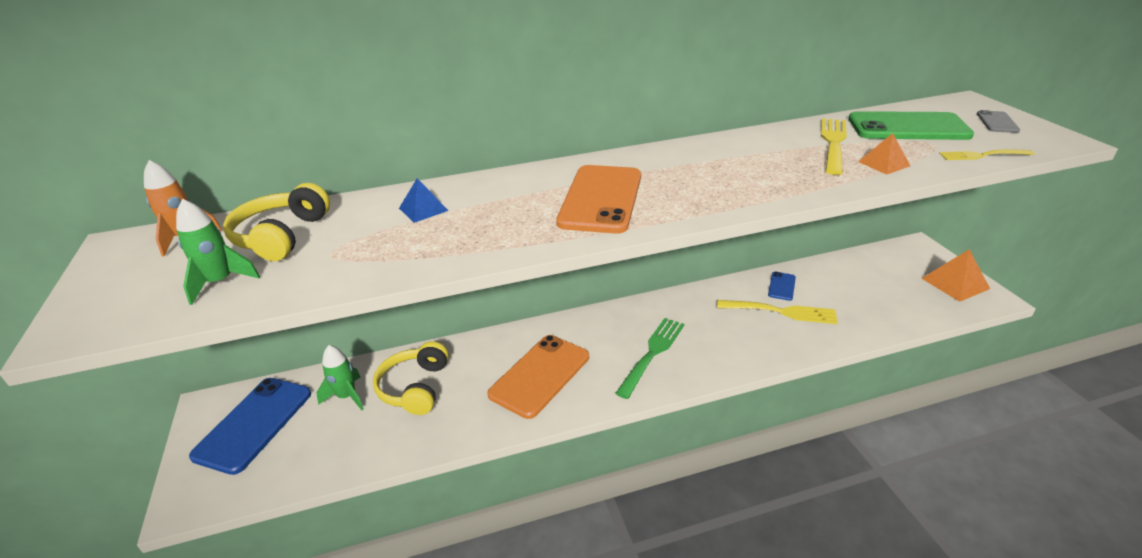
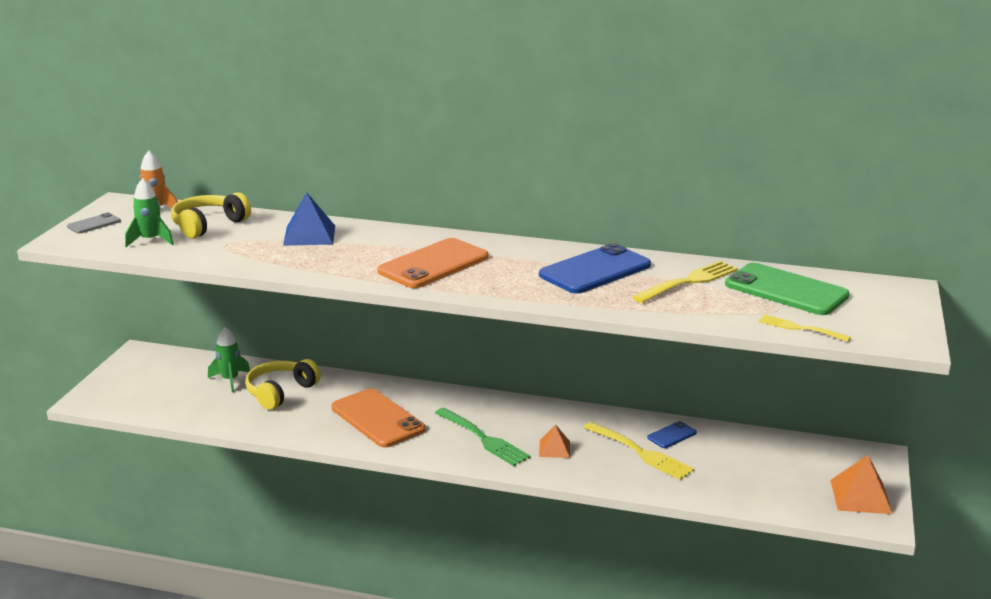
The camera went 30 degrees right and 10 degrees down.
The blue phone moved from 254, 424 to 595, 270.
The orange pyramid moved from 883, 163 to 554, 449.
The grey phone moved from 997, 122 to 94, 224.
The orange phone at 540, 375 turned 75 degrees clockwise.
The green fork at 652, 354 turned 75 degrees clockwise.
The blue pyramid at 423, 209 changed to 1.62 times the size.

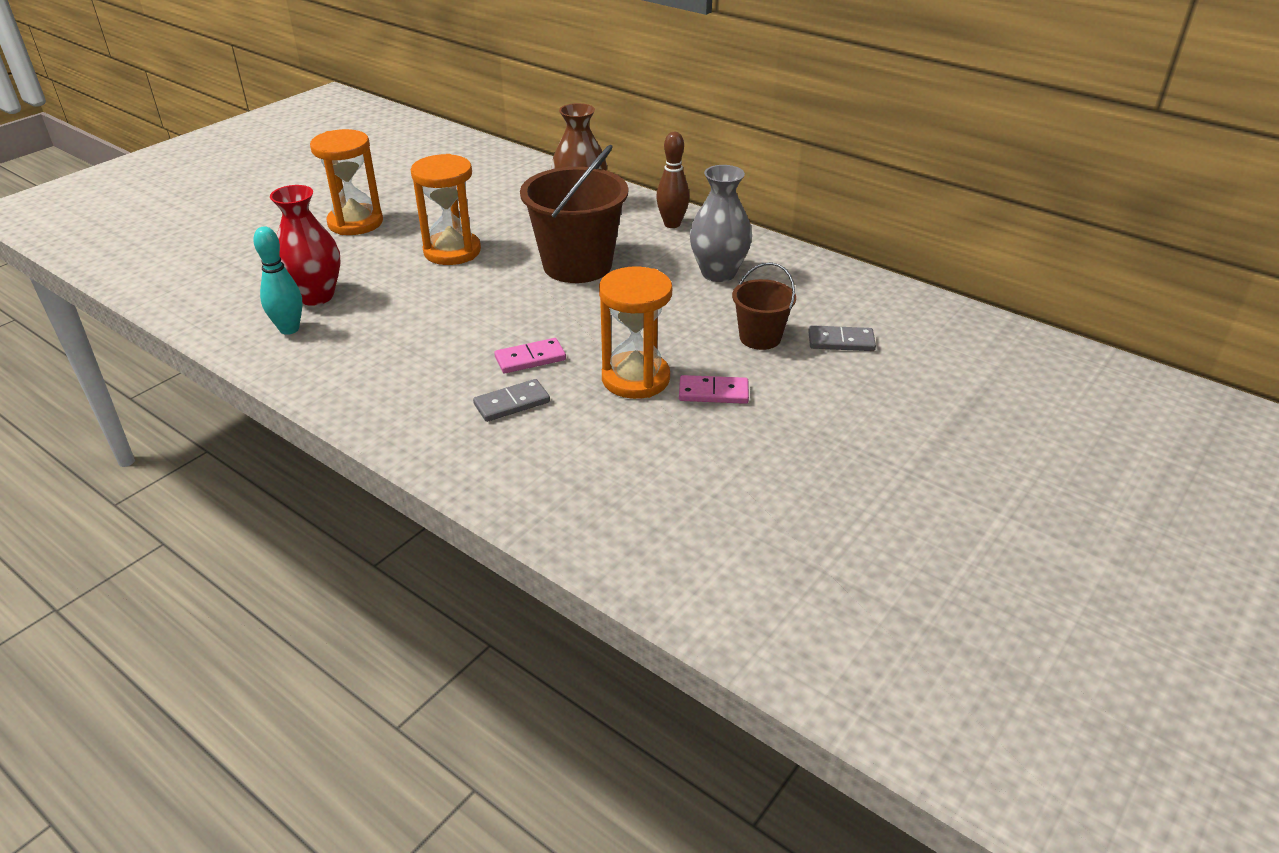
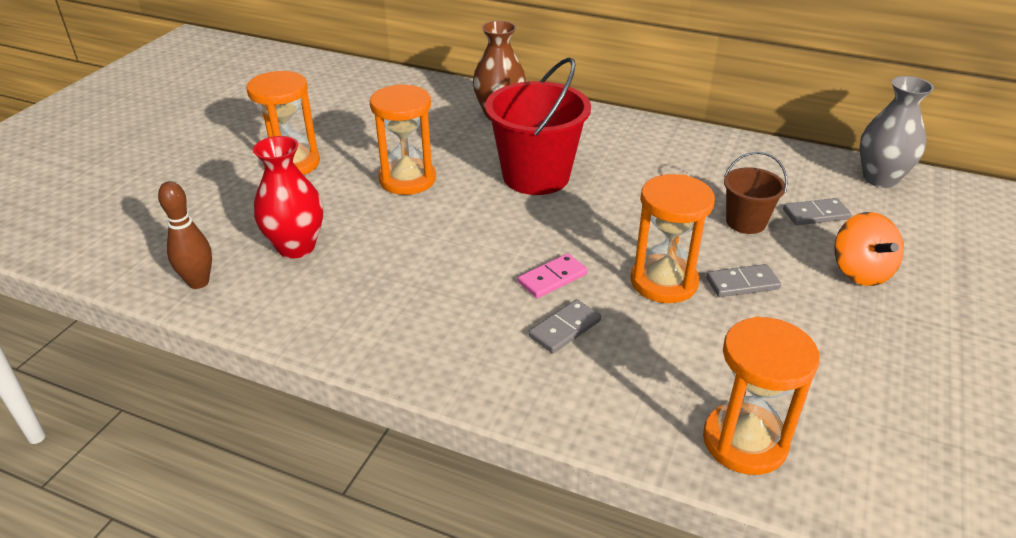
The camera went 15 degrees left and 0 degrees up.
The turquoise bowling pin at 289, 329 disappeared.
The orange hourglass at 744, 441 appeared.
The orange spinning top at 860, 271 appeared.
The brown bowling pin moved from 672, 224 to 198, 282.
The grey vase moved from 718, 273 to 880, 179.
The brown bucket at 577, 265 became the red bucket at 536, 176.
The pink domino at 713, 393 became the grey domino at 742, 283.

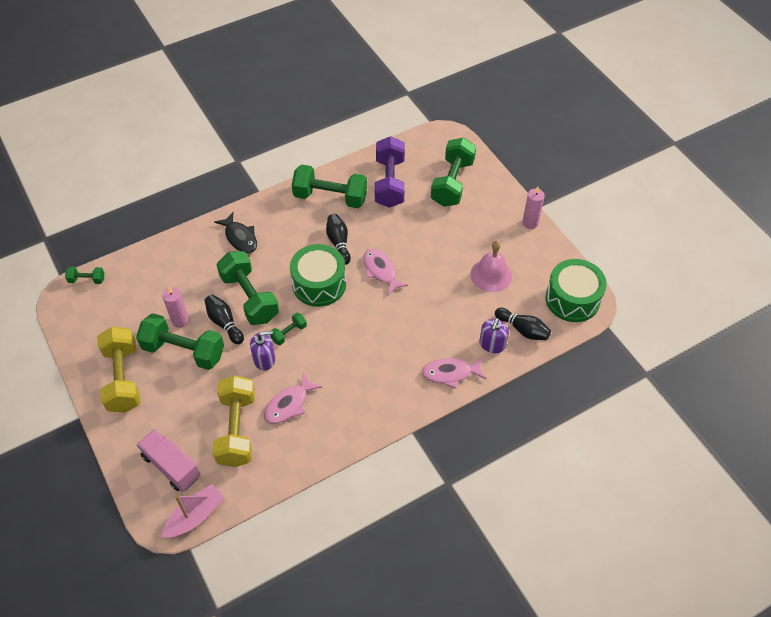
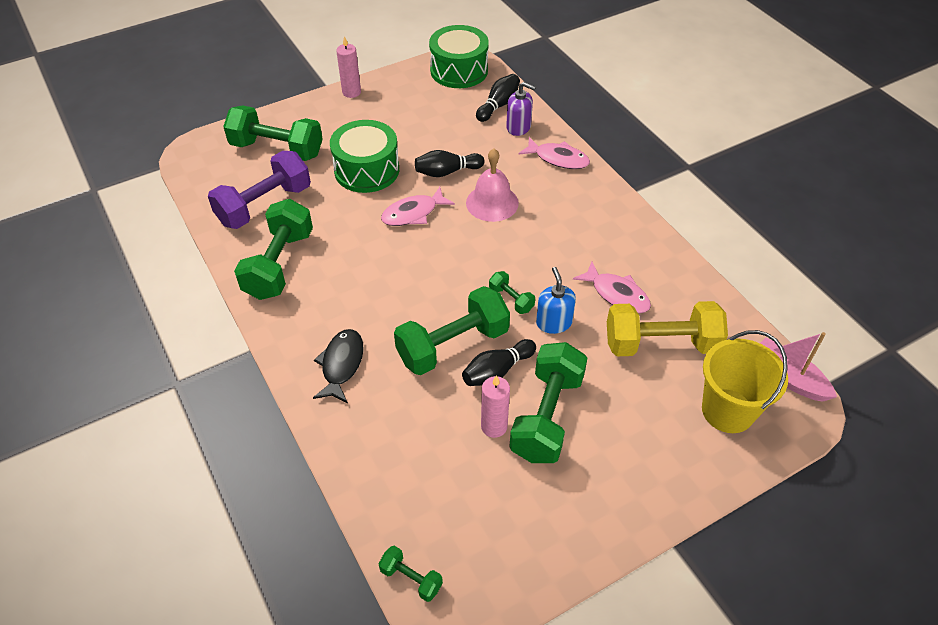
The camera went 90 degrees left and 5 degrees down.
The yellow dumbbell at 123, 378 disappeared.
The green drum moved from 319, 284 to 367, 170.
The black bowling pin moved from 339, 243 to 447, 172.
The pink bell moved from 491, 275 to 492, 203.
The pink truck at 171, 466 was replaced by the yellow bucket at 727, 410.
The purple soap dispenser at 264, 359 became the blue soap dispenser at 554, 322.
The green dumbbell at 87, 280 turned 60 degrees counterclockwise.
The black fish at 240, 238 turned 45 degrees counterclockwise.
The purple dumbbell at 389, 182 turned 45 degrees counterclockwise.
The pink fish at 450, 373 turned 60 degrees counterclockwise.

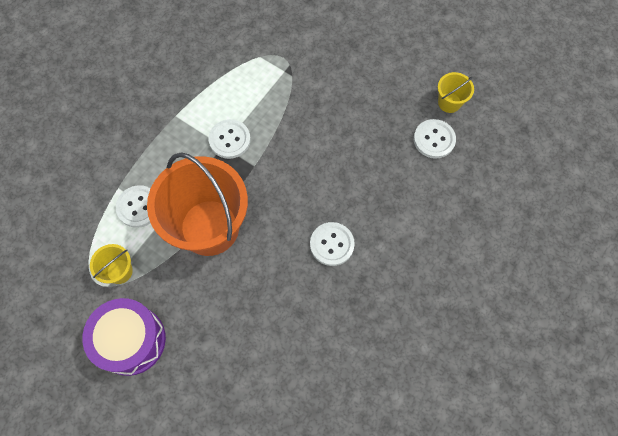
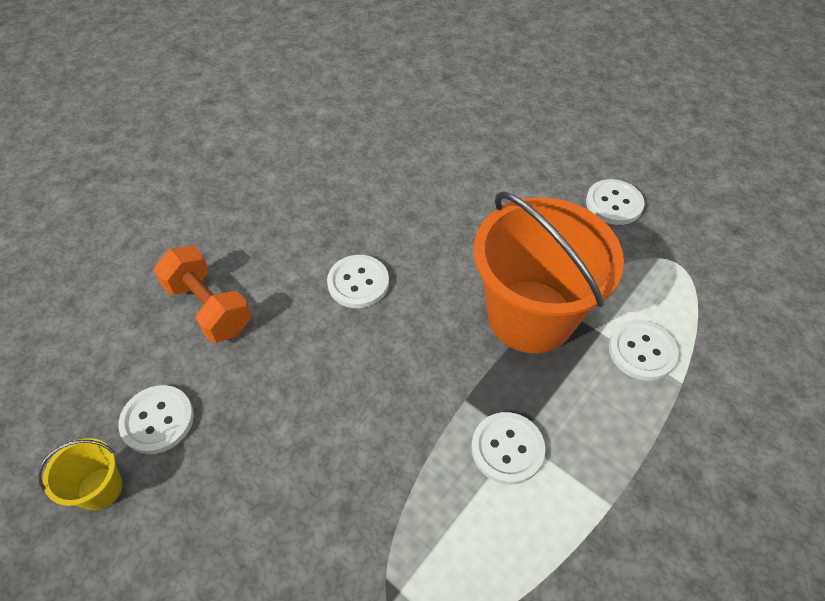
The camera went 175 degrees left and 15 degrees down.
The yellow bucket at 119, 271 disappeared.
The orange dumbbell at 209, 308 appeared.
The purple drum at 131, 340 was replaced by the white button at 614, 203.

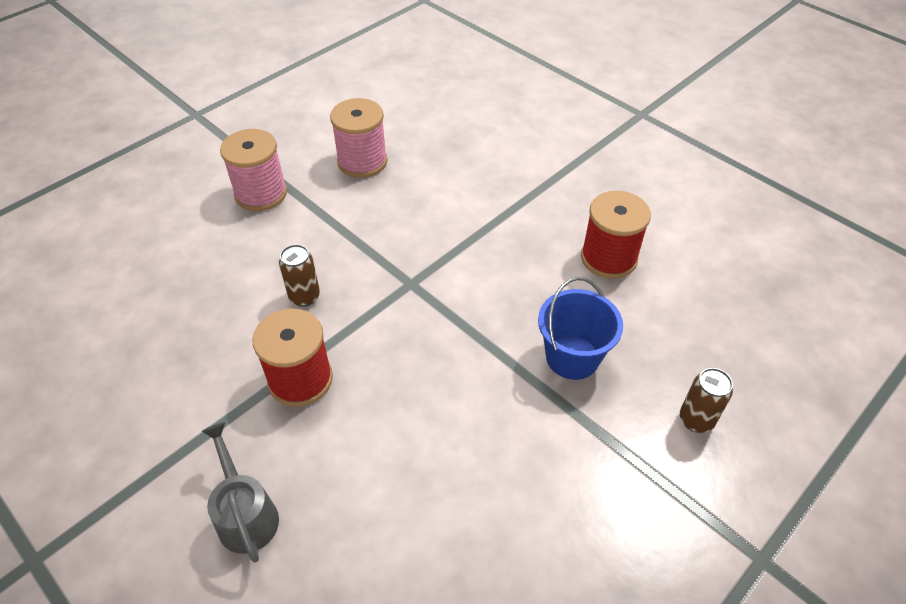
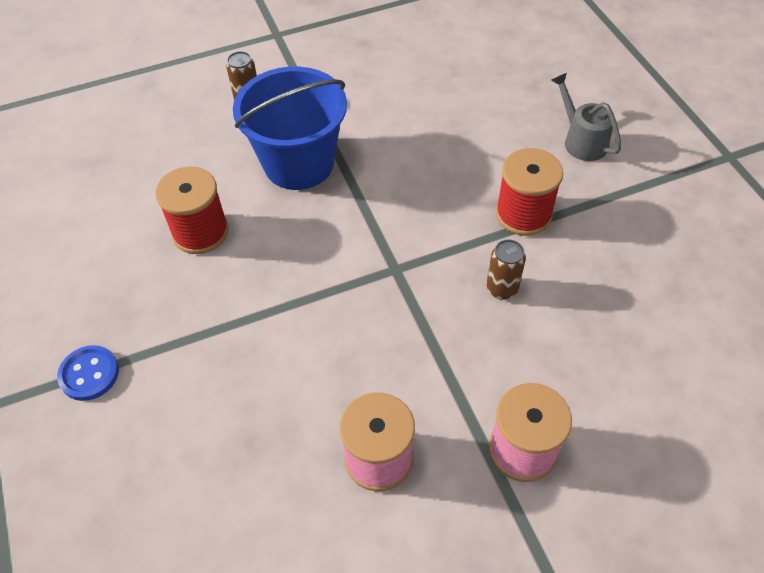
The camera went 155 degrees left and 5 degrees up.
The blue button at 89, 374 appeared.
The grey watering can at 245, 513 turned 150 degrees clockwise.
The blue bucket at 572, 357 changed to 1.56 times the size.

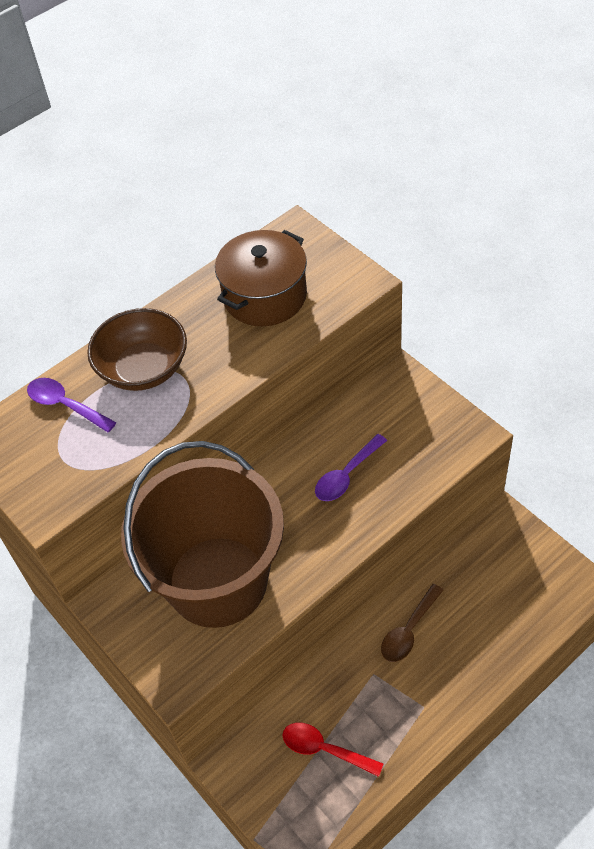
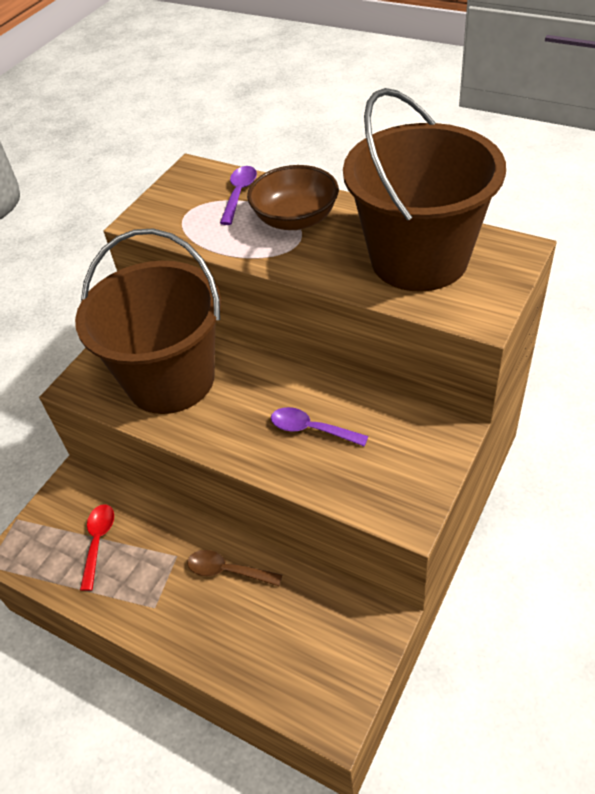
The camera went 70 degrees right and 5 degrees down.
The brown pot at 265, 296 was replaced by the brown bucket at 419, 259.

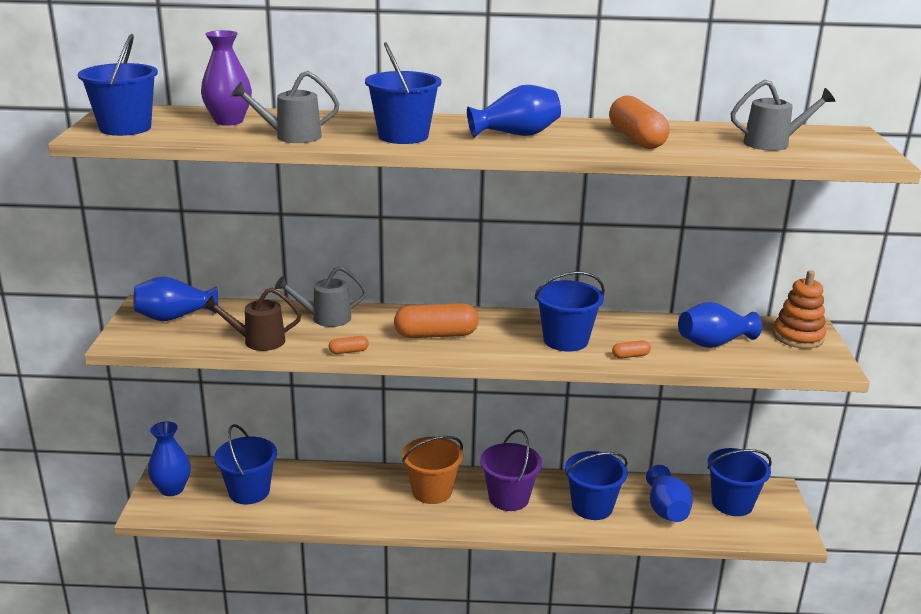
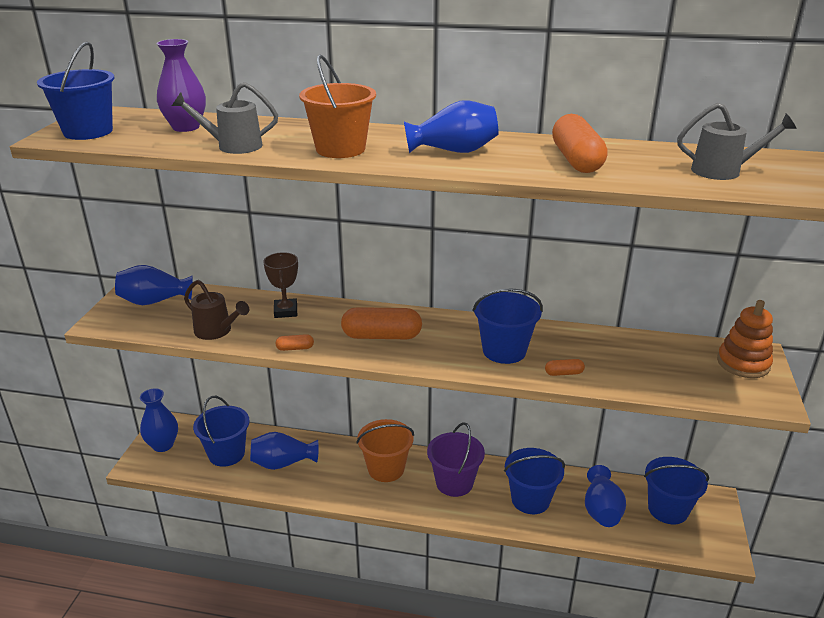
The camera went 10 degrees right and 5 degrees up.
The blue vase moved from 713, 343 to 283, 463.
The grey watering can at 325, 318 was replaced by the brown trophy at 286, 311.
The blue bucket at 403, 136 became the orange bucket at 340, 149.
The brown watering can at 257, 341 turned 150 degrees counterclockwise.

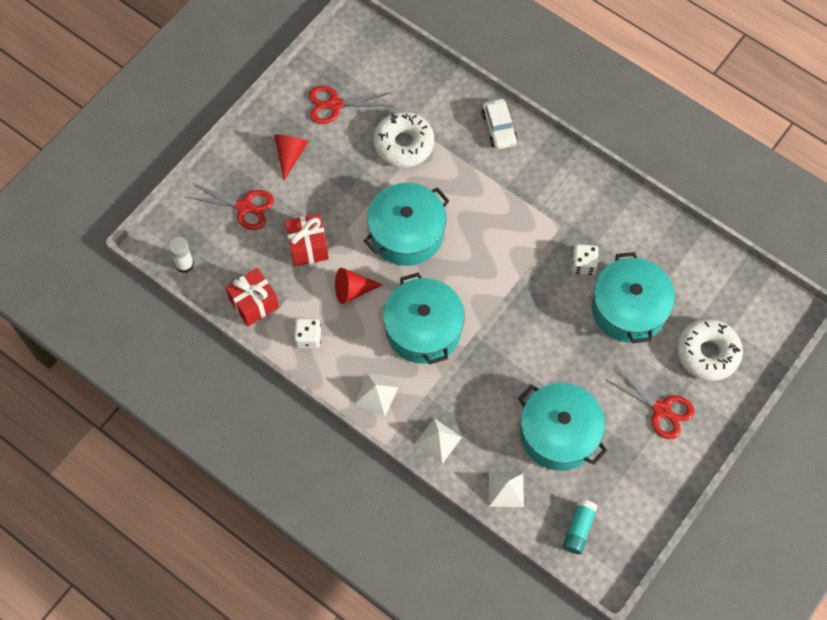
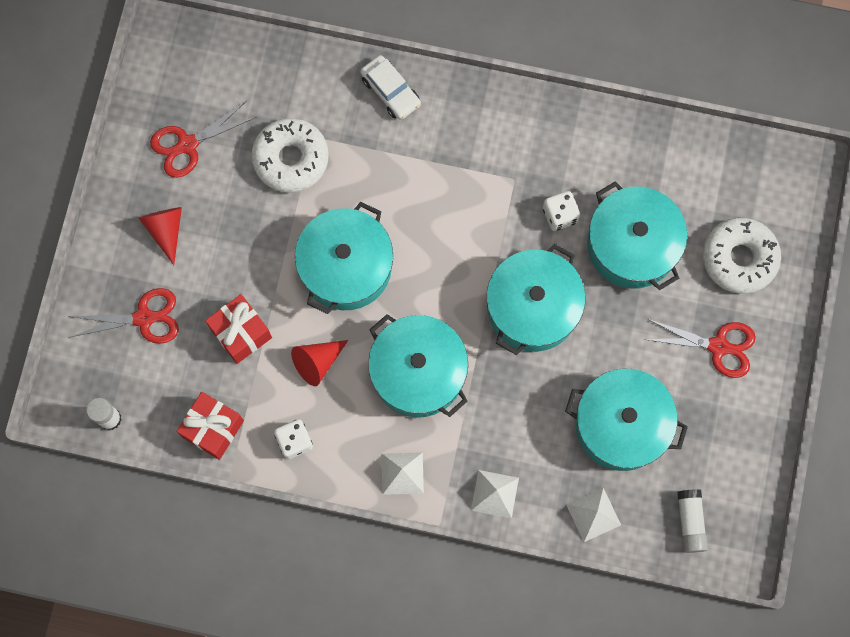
The camera went 25 degrees left and 10 degrees up.
The turquoise pot at 533, 307 appeared.
The turquoise glue stick at 578, 529 became the white glue stick at 690, 522.

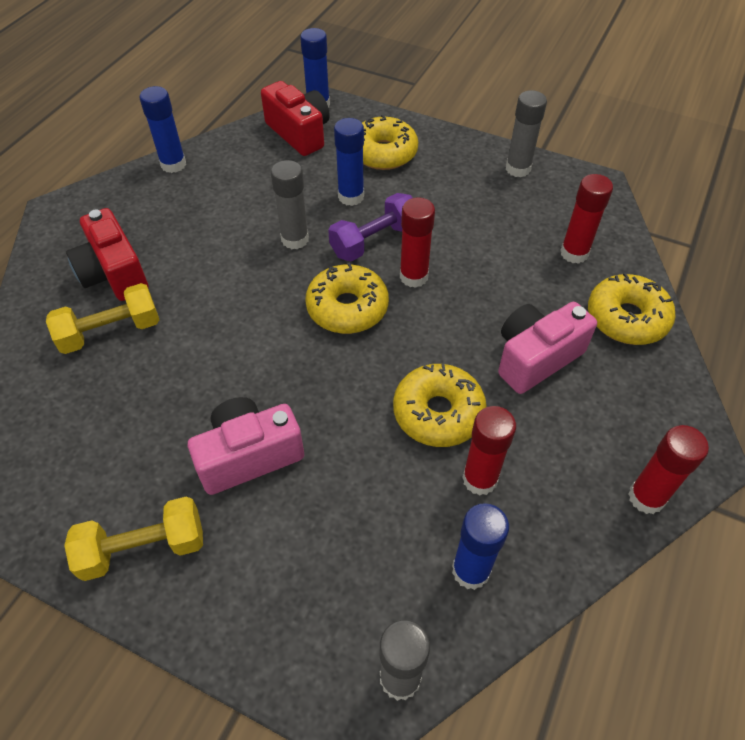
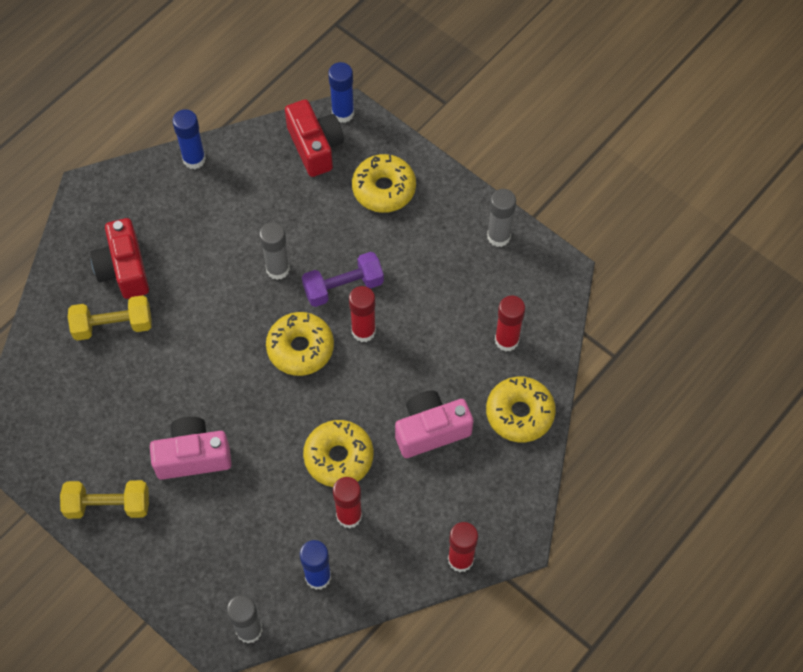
The camera went 15 degrees right and 10 degrees up.
The blue glue stick at 351, 197 disappeared.

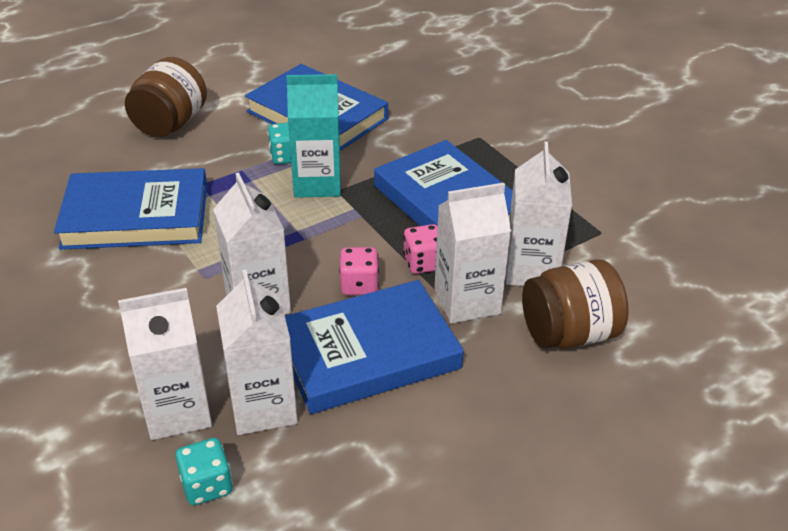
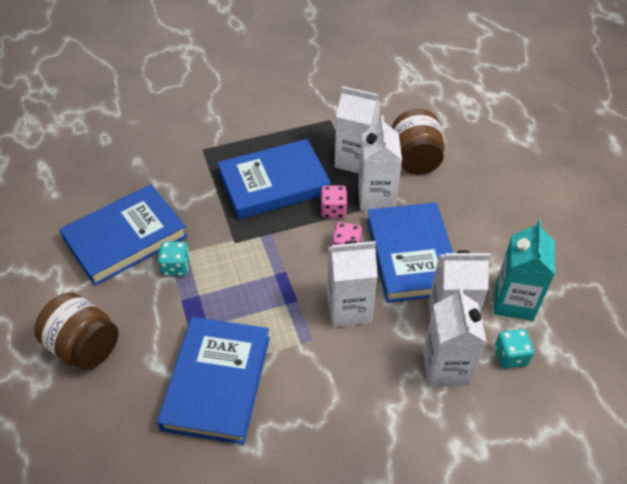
The camera went 75 degrees left and 10 degrees up.
The turquoise carton moved from 317, 183 to 514, 301.

